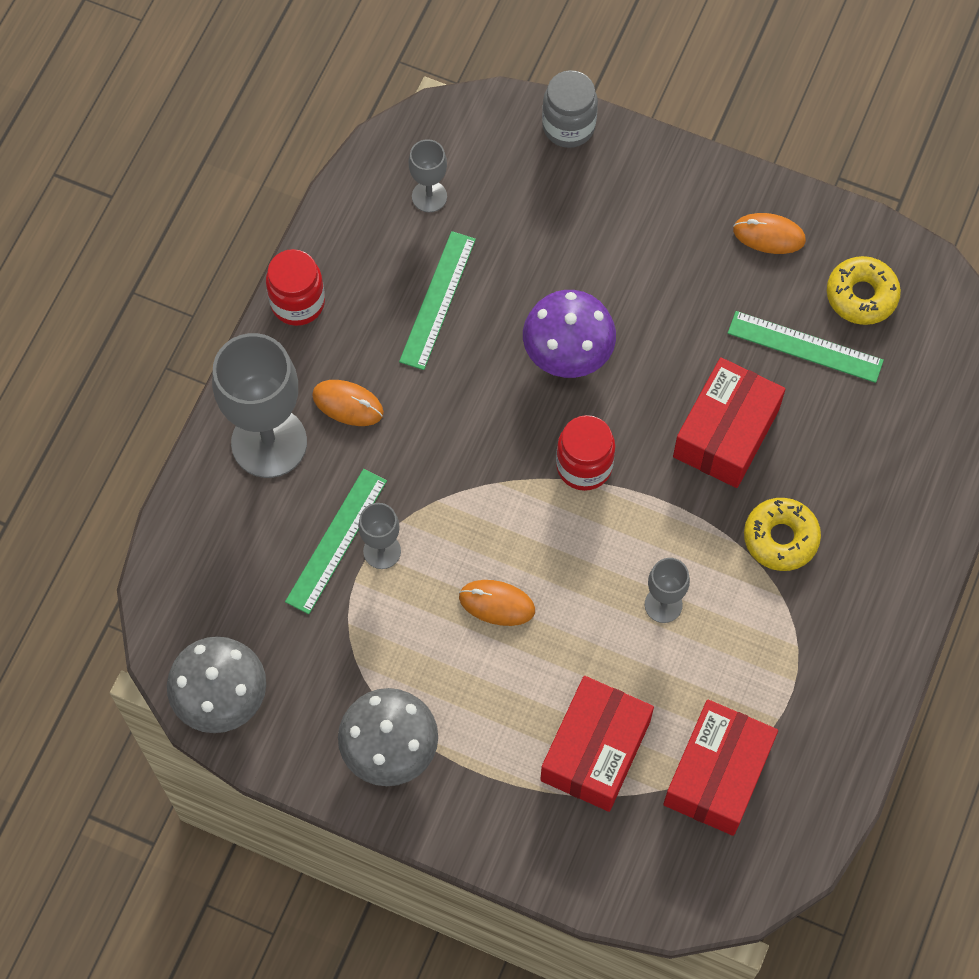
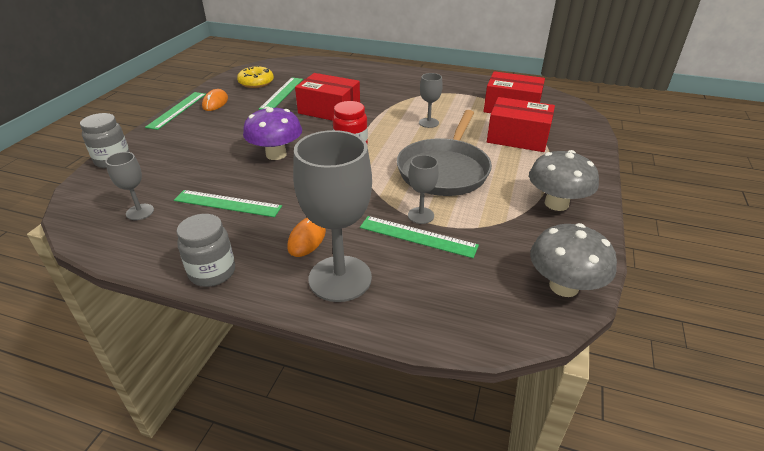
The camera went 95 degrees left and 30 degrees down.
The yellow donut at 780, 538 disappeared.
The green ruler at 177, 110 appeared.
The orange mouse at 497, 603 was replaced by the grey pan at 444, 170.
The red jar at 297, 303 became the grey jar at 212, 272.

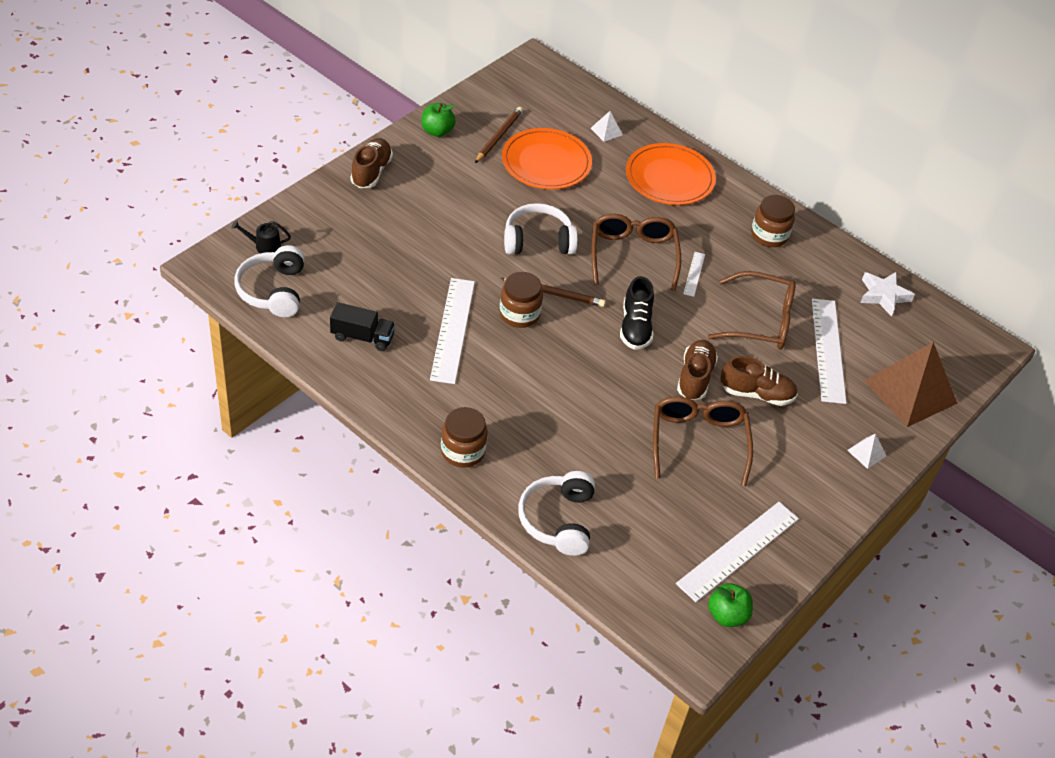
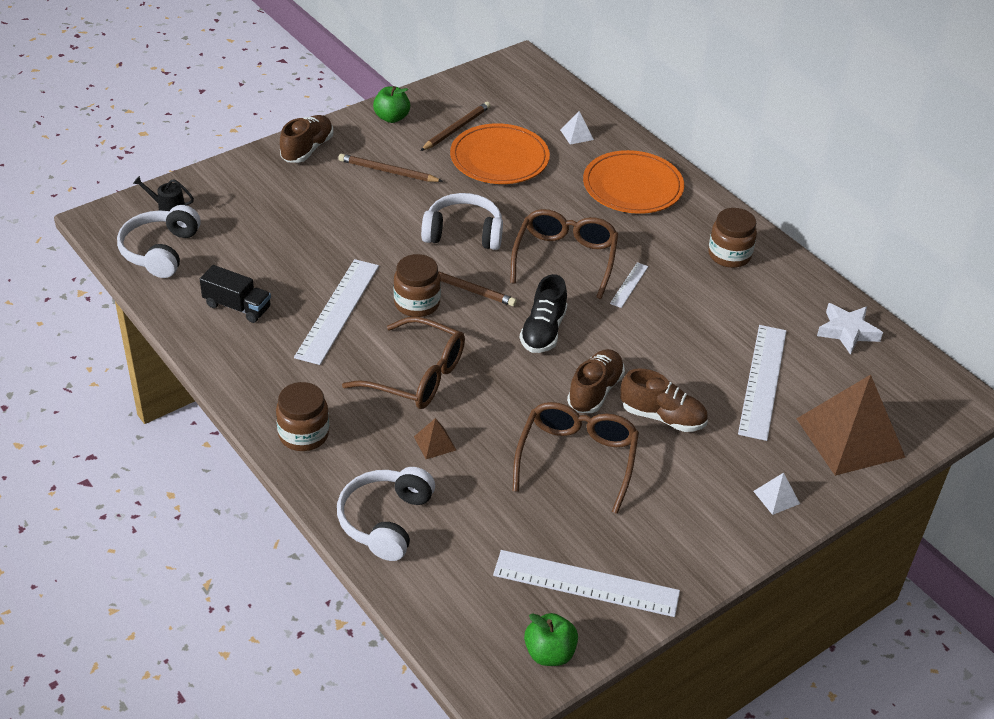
The camera went 15 degrees right and 5 degrees down.
The brown pencil at 388, 171 appeared.
The brown pyramid at 434, 443 appeared.
The brown glasses moved from 761, 321 to 417, 376.
The white ruler at 738, 551 turned 45 degrees clockwise.

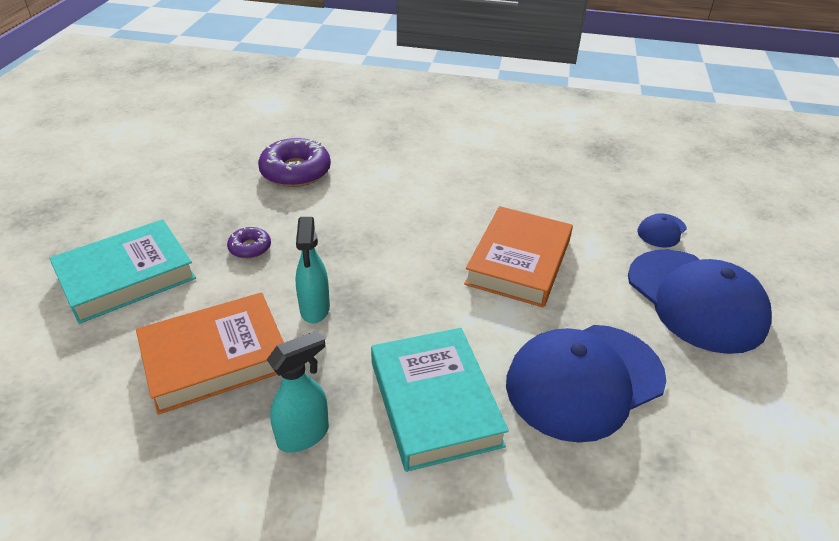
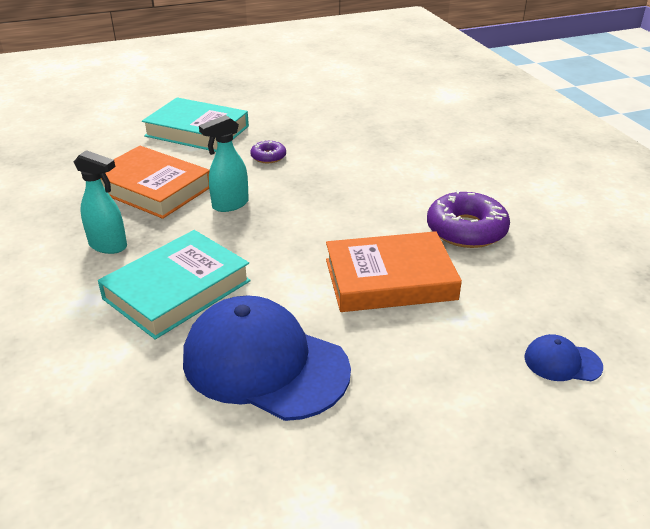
The camera went 60 degrees right and 5 degrees down.
The blue cap at 696, 300 disappeared.
The purple donut moved from 295, 171 to 466, 230.

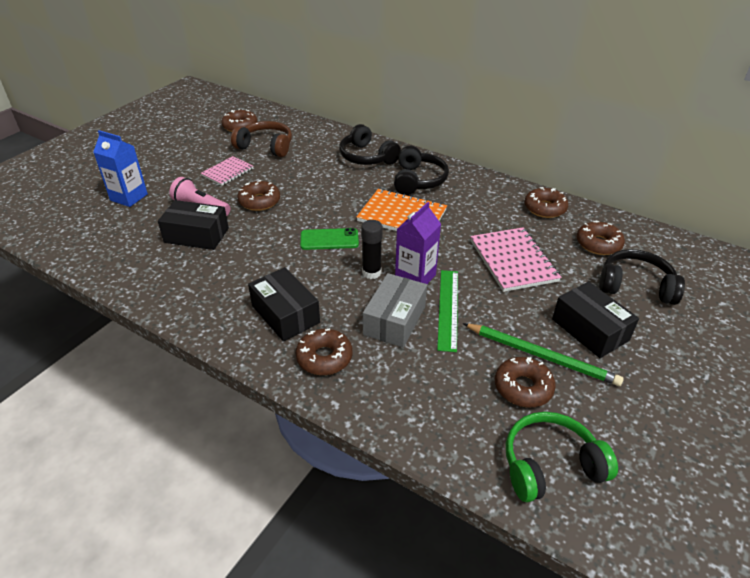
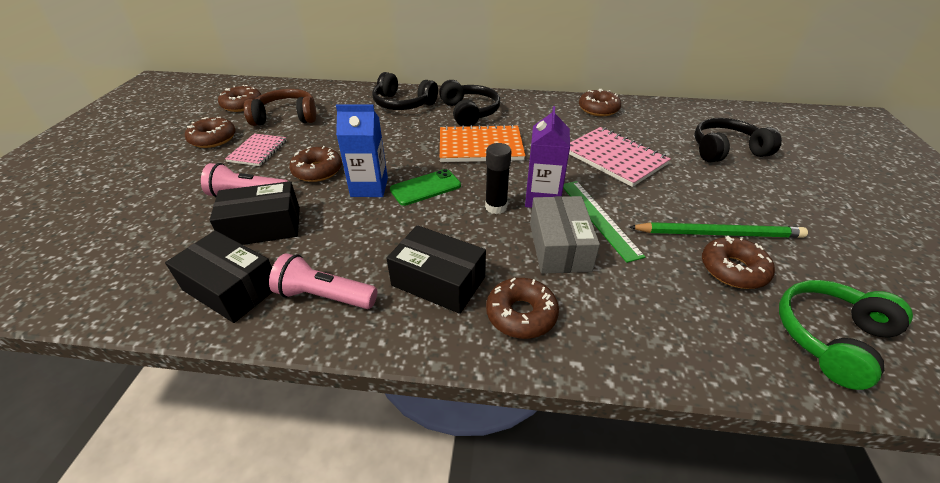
The camera went 25 degrees left and 0 degrees up.
The pink flashlight at 324, 296 appeared.
The blue carton moved from 129, 197 to 369, 187.
The black box moved from 590, 330 to 231, 288.
The brown donut moved from 598, 244 to 213, 139.

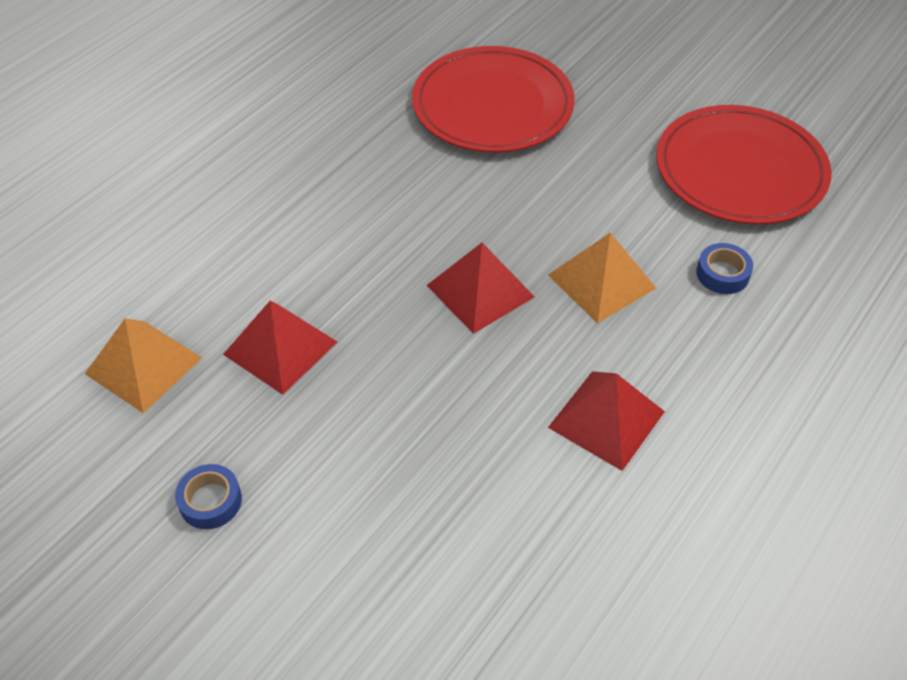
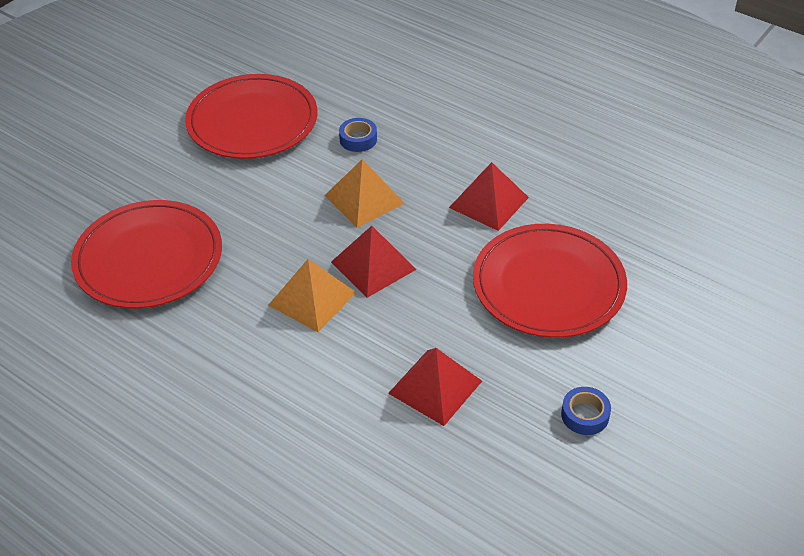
The camera went 90 degrees left and 5 degrees down.
The red plate at 548, 285 appeared.
The orange pyramid moved from 143, 365 to 312, 298.

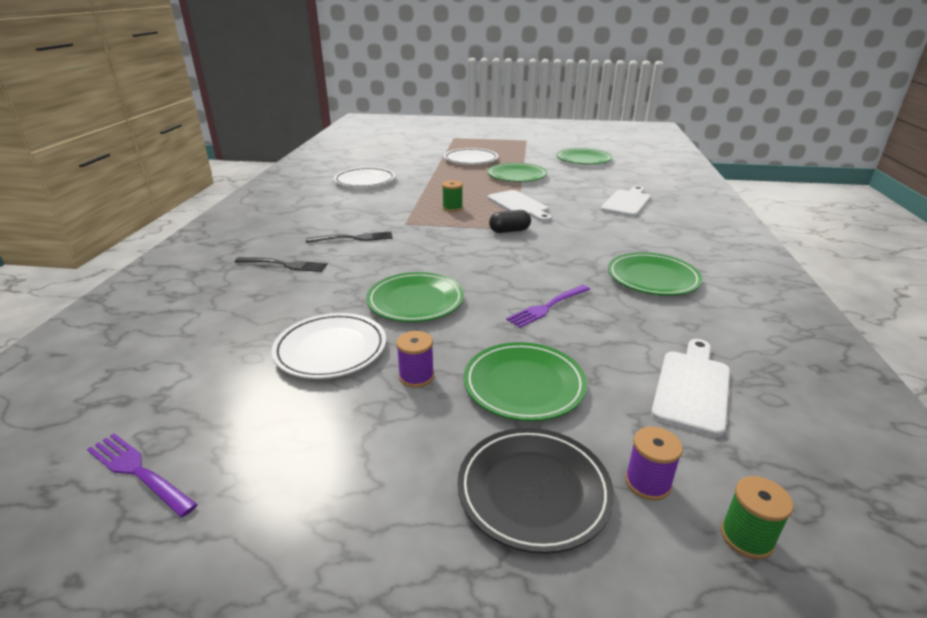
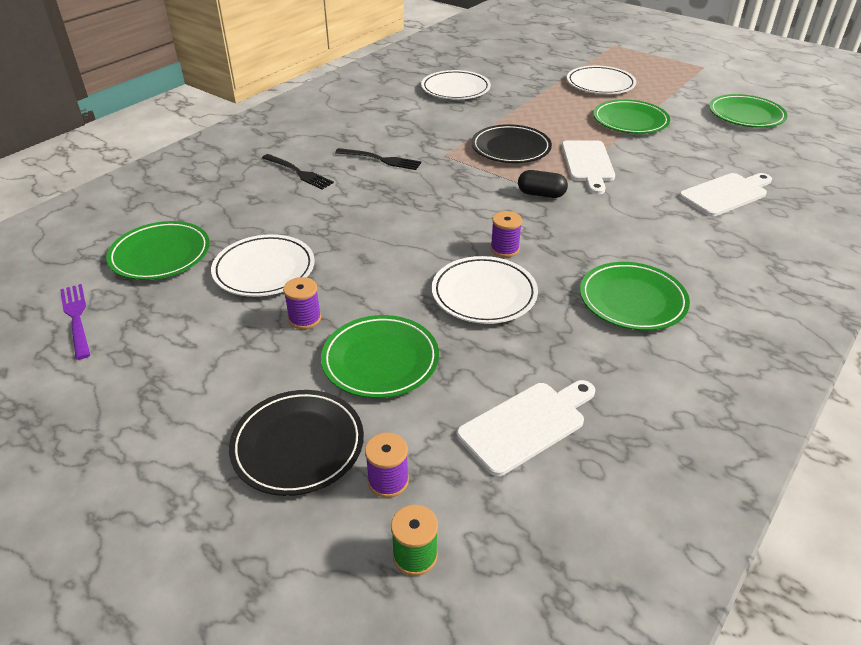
The camera went 30 degrees right and 10 degrees up.
The purple spool at 504, 249 appeared.
The green plate moved from 415, 301 to 160, 255.
The green spool at 452, 208 was replaced by the black plate at 510, 148.
The purple fork at 548, 307 was replaced by the white plate at 484, 294.

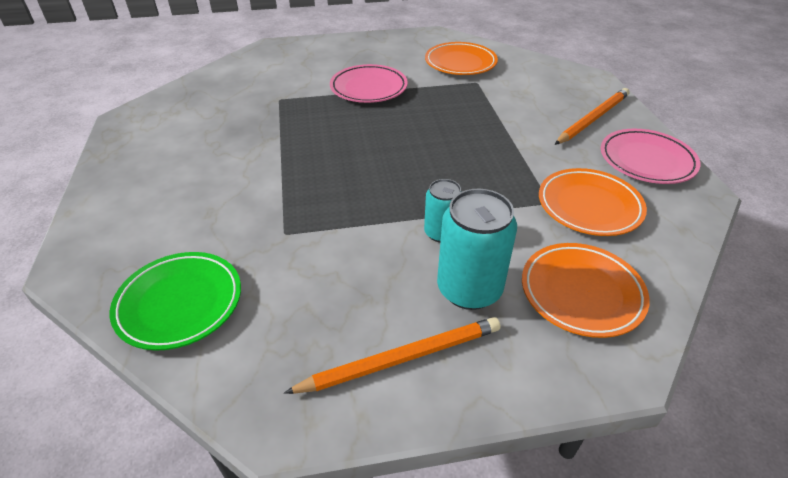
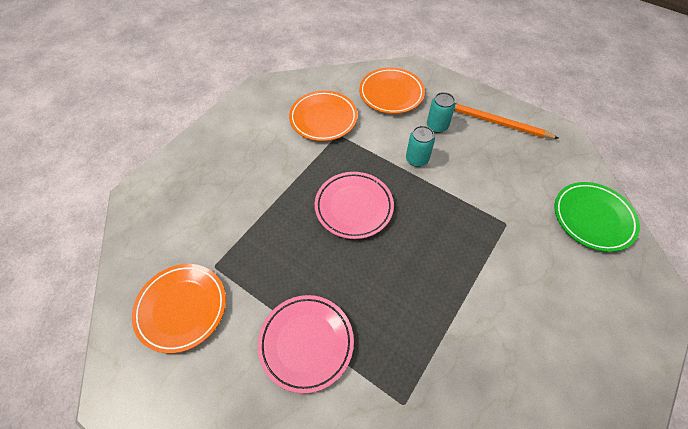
The camera went 135 degrees left and 15 degrees up.
The orange pencil at 593, 119 disappeared.
The pink plate moved from 646, 161 to 354, 207.
The turquoise can at 469, 289 changed to 0.59 times the size.

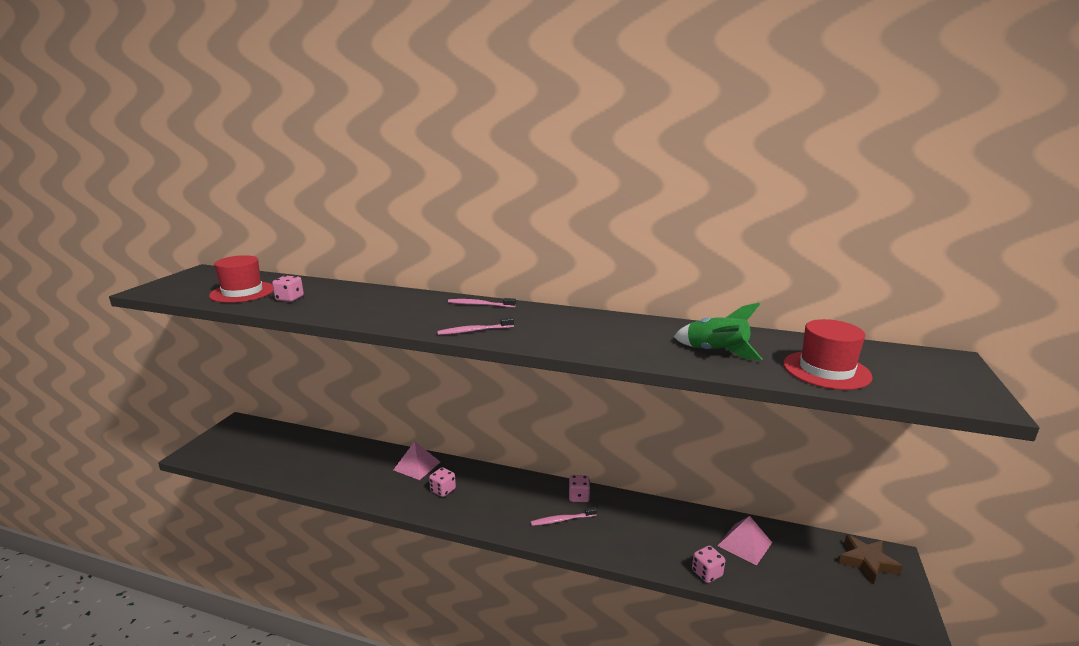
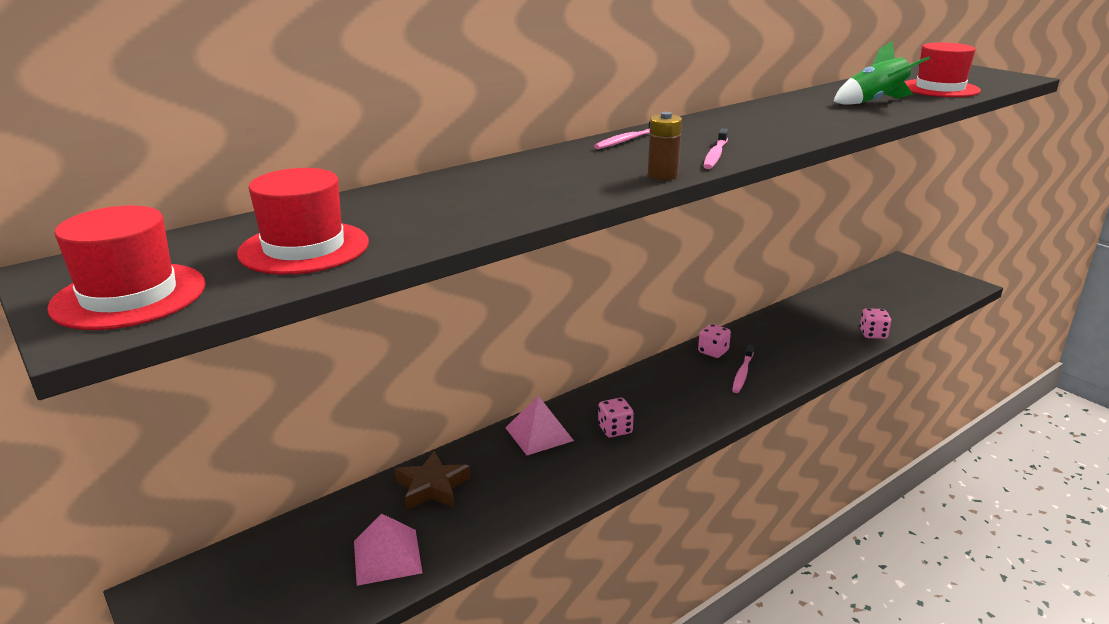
The camera went 55 degrees left and 5 degrees up.
The pink dice at 290, 298 disappeared.
The red hat at 129, 296 appeared.
The brown battery at 662, 175 appeared.
The pink pyramid moved from 745, 544 to 387, 556.
The brown star moved from 866, 562 to 432, 487.

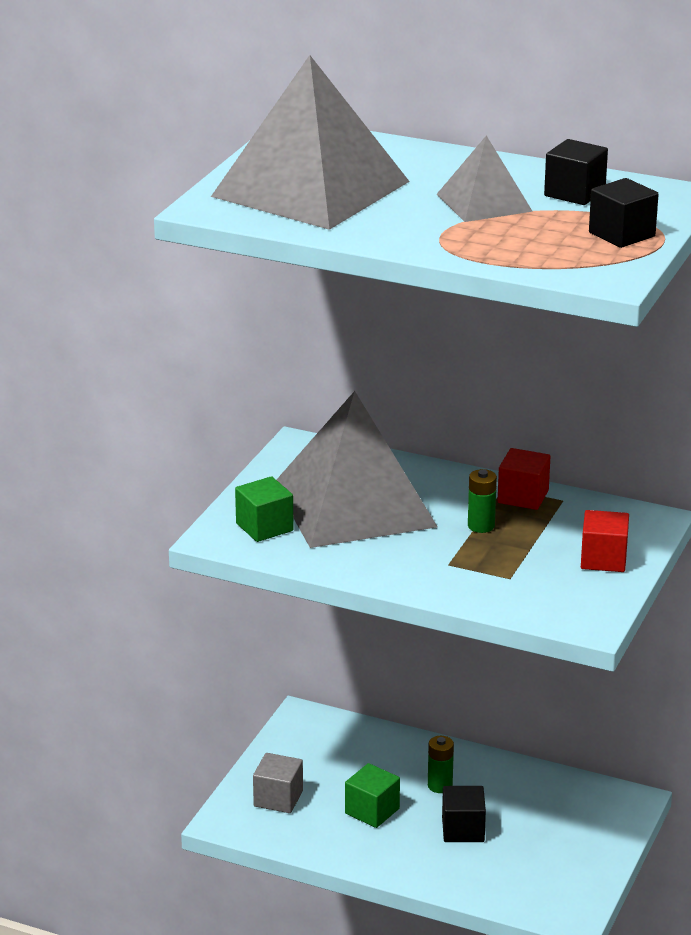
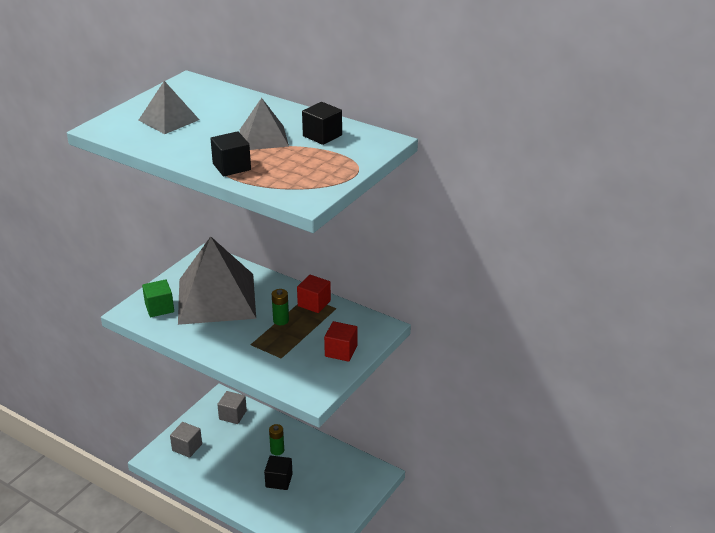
The camera went 10 degrees right and 5 degrees up.
The green cube at 372, 811 disappeared.
The grey cube at 232, 415 appeared.
The black cube moved from 622, 234 to 231, 167.
The grey pyramid at 311, 189 changed to 0.51 times the size.

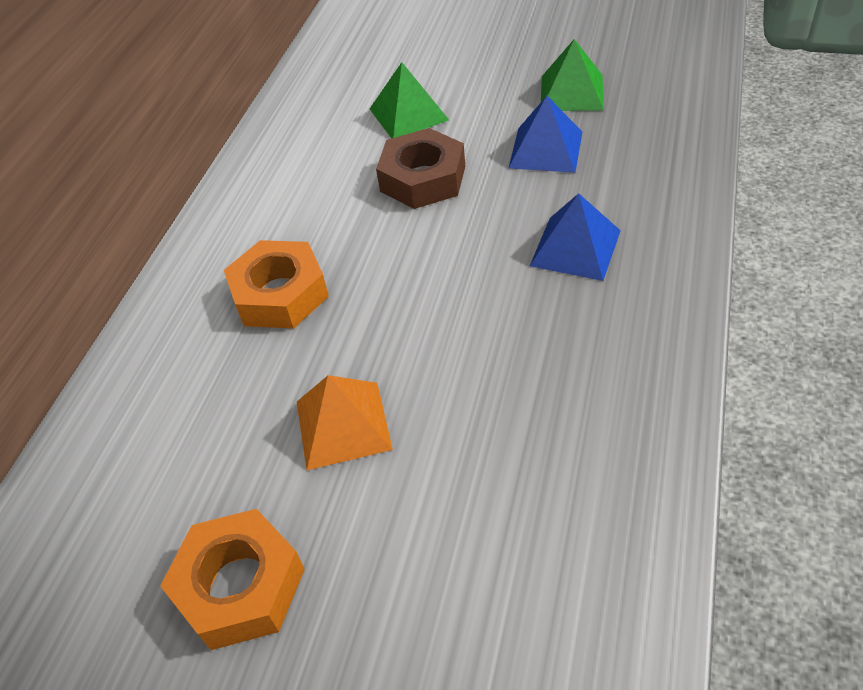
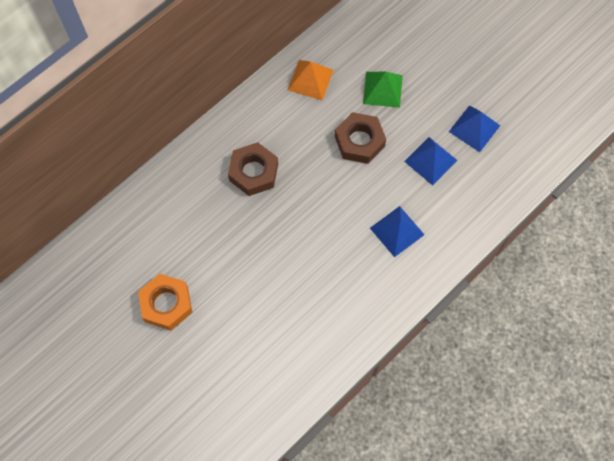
The camera went 25 degrees right and 20 degrees up.
The orange pyramid moved from 343, 425 to 310, 79.
The orange nut at 280, 294 became the brown nut at 253, 172.
The green pyramid at 572, 92 became the blue pyramid at 474, 128.

